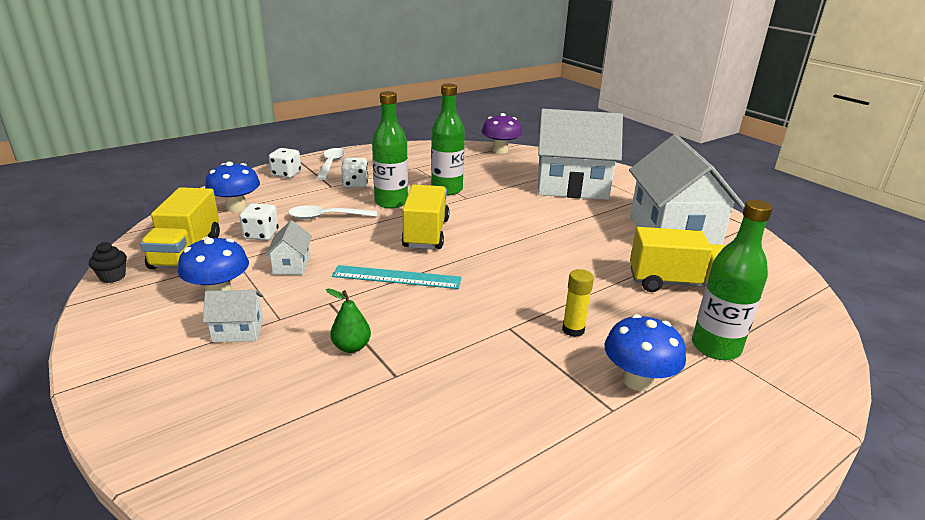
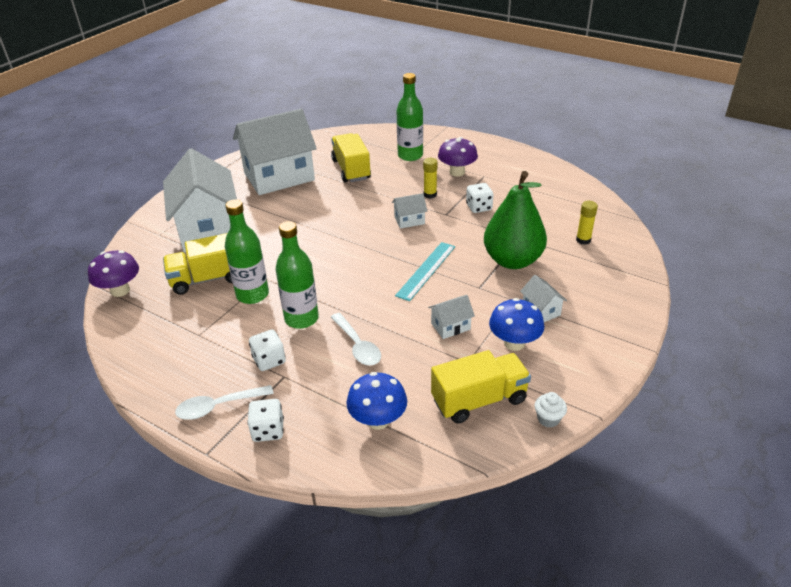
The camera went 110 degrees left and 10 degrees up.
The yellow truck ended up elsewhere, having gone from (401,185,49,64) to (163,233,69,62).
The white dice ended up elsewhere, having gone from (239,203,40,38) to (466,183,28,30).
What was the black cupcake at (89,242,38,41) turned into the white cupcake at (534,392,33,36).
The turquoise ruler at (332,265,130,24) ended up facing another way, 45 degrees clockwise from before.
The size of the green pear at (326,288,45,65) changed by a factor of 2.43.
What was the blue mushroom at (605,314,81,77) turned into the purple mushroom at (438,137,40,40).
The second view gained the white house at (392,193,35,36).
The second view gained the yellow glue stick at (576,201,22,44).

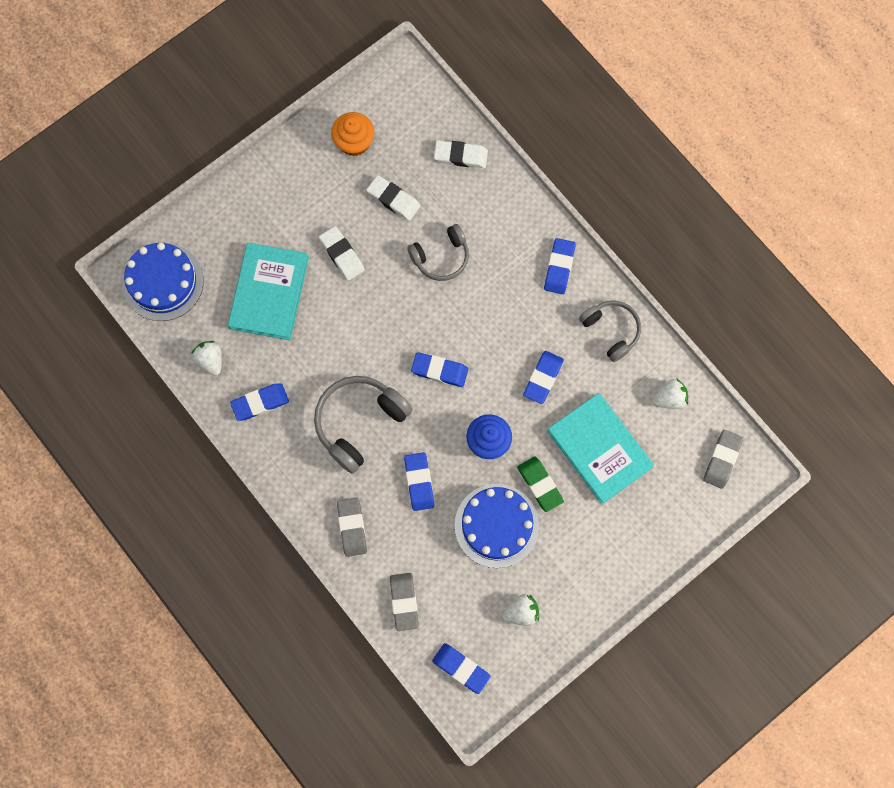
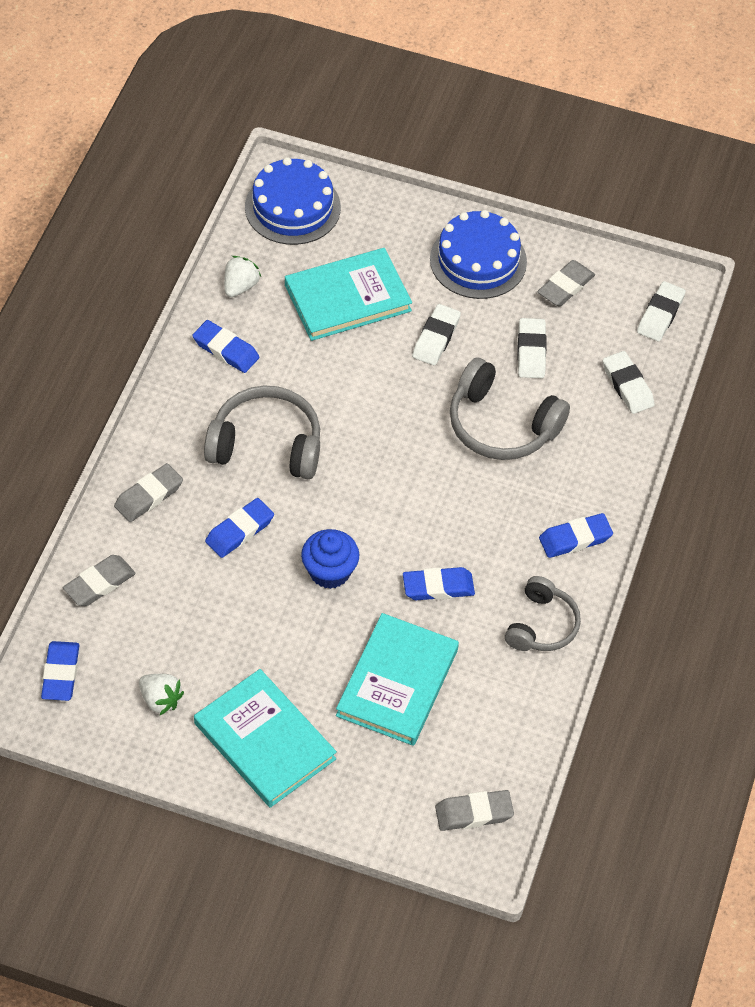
The camera went 55 degrees right and 20 degrees down.
Where the orange cupcake stood at (331,112,44,44), the grey eraser came to stand at (537,260,58,46).
The size of the grey headphones at (407,224,62,57) changed by a factor of 1.54.
The second view lost the blue eraser at (411,352,57,35).
The second view lost the white strawberry at (652,378,36,31).
The second view lost the green eraser at (517,457,47,55).
The blue cake ended up elsewhere, having gone from (455,484,84,84) to (430,210,97,89).
The second view gained the white eraser at (637,281,49,60).
The second view gained the turquoise book at (194,669,143,139).

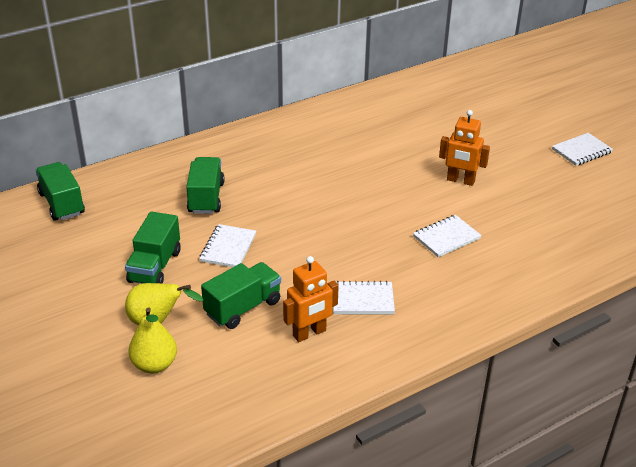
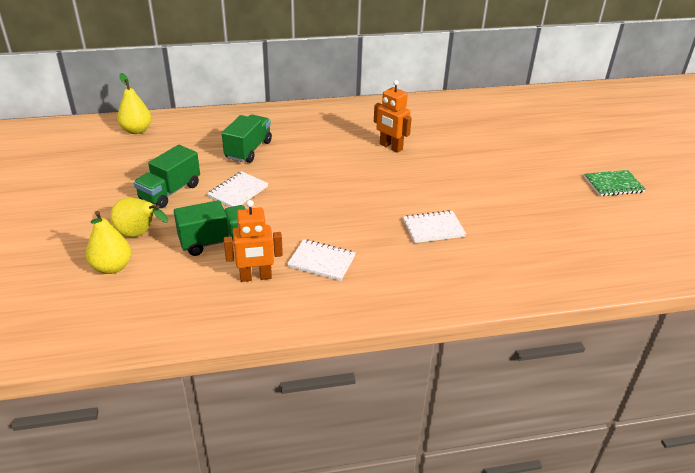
The camera went 20 degrees right and 0 degrees up.
The orange robot ended up elsewhere, having gone from (439,110,51,76) to (374,80,38,73).
What was the white notebook at (552,133,61,33) turned into the green notebook at (584,170,62,26).
Where the green truck stood at (36,162,49,59), the yellow pear came to stand at (117,73,34,61).

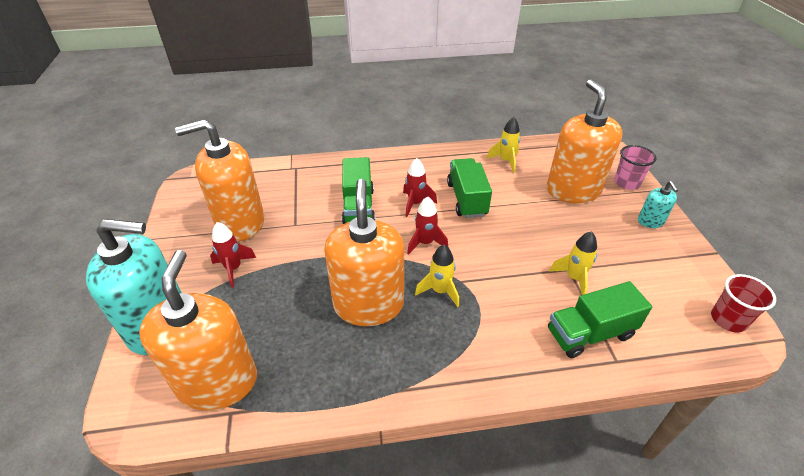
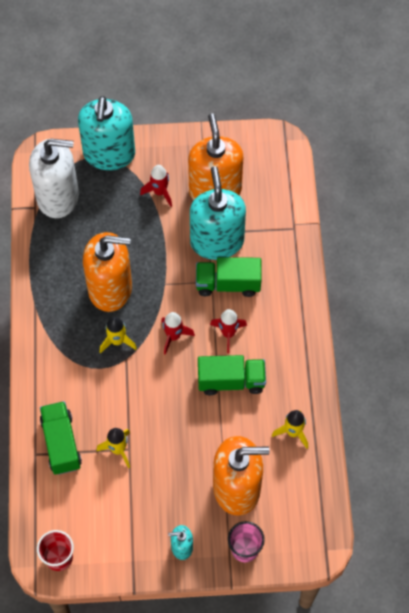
The camera went 95 degrees right and 20 degrees up.
What was the orange soap dispenser at (139,250,118,161) turned into the white soap dispenser at (29,138,50,80).
The second view gained the turquoise soap dispenser at (190,166,56,94).

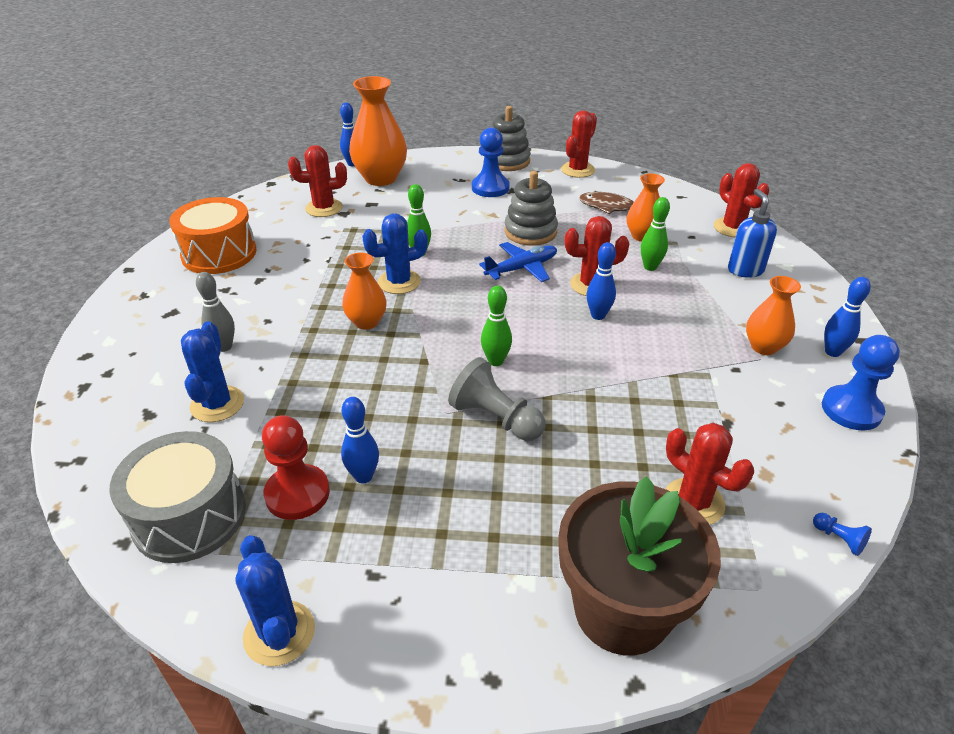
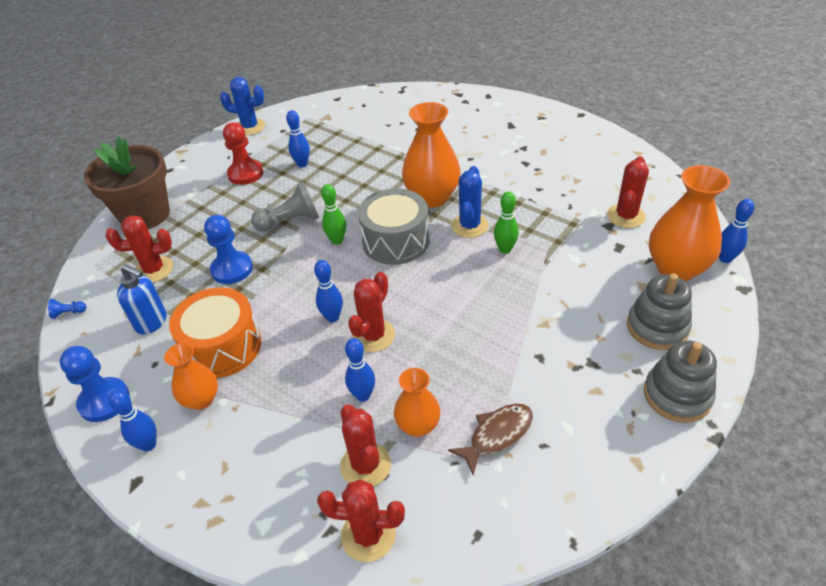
The camera went 125 degrees right and 5 degrees up.
The red cactus ended up elsewhere, having gone from (561,110,36,68) to (340,404,51,82).
The blue pawn ended up elsewhere, having gone from (472,127,38,70) to (204,215,49,69).
The grey stacking toy ended up elsewhere, having gone from (505,171,53,75) to (627,273,65,77).
The blue soap dispenser ended up elsewhere, having gone from (728,189,49,89) to (117,264,50,70).
The orange drum ended up elsewhere, having gone from (169,197,88,77) to (169,287,92,91).
What was the green bowling pin at (641,197,29,74) turned into the blue bowling pin at (345,338,30,64).
The second view lost the blue plane at (479,242,78,40).
The size of the orange vase at (342,253,45,77) changed by a factor of 1.72.
The second view lost the grey bowling pin at (196,272,39,80).
The second view lost the blue cactus at (181,322,63,100).
The red pawn ended up elsewhere, having gone from (262,415,68,105) to (223,122,40,63).
The grey drum ended up elsewhere, having gone from (110,431,136,132) to (358,188,71,77).

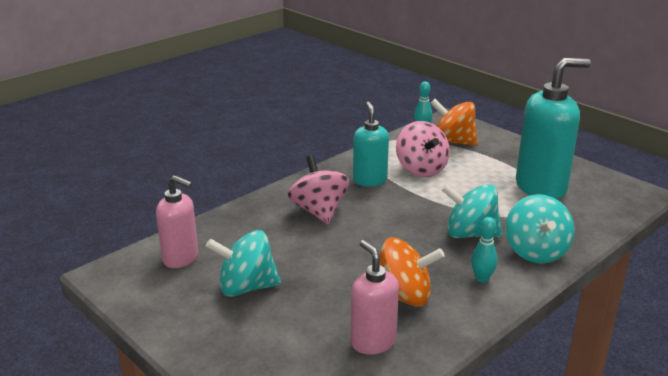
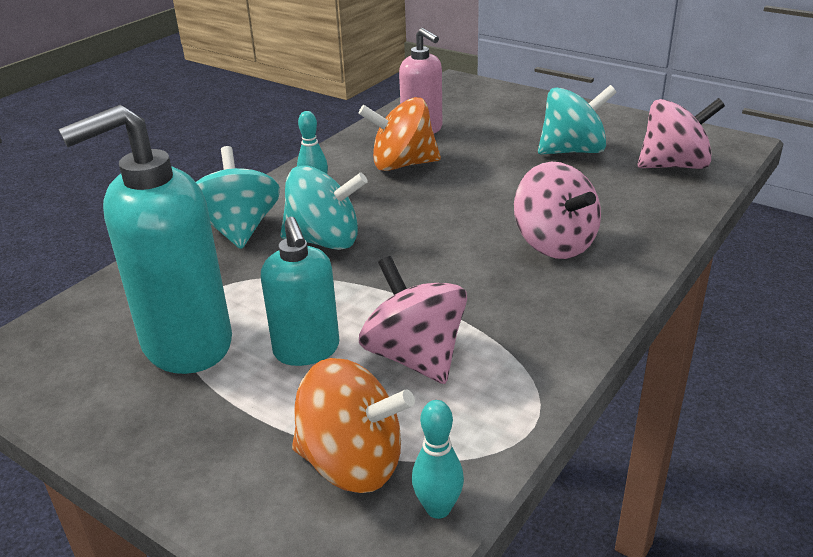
The camera went 170 degrees right and 5 degrees up.
The turquoise soap dispenser ended up elsewhere, having gone from (353,102,36,85) to (261,217,78,149).
Where the pink soap dispenser stood at (156,175,42,93), the pink spinning top came to stand at (638,98,87,71).

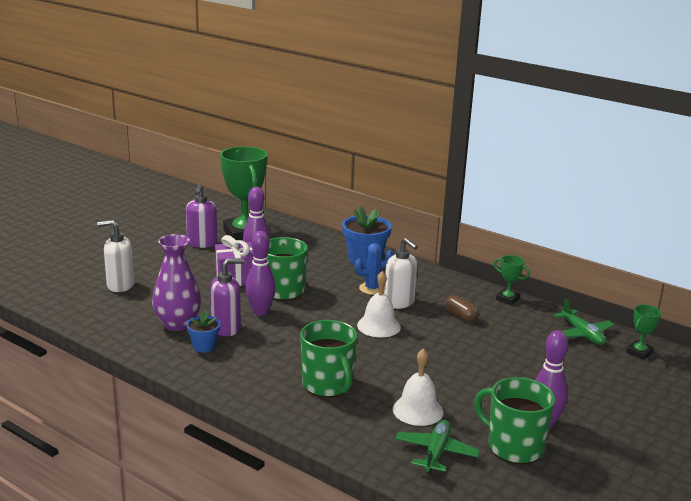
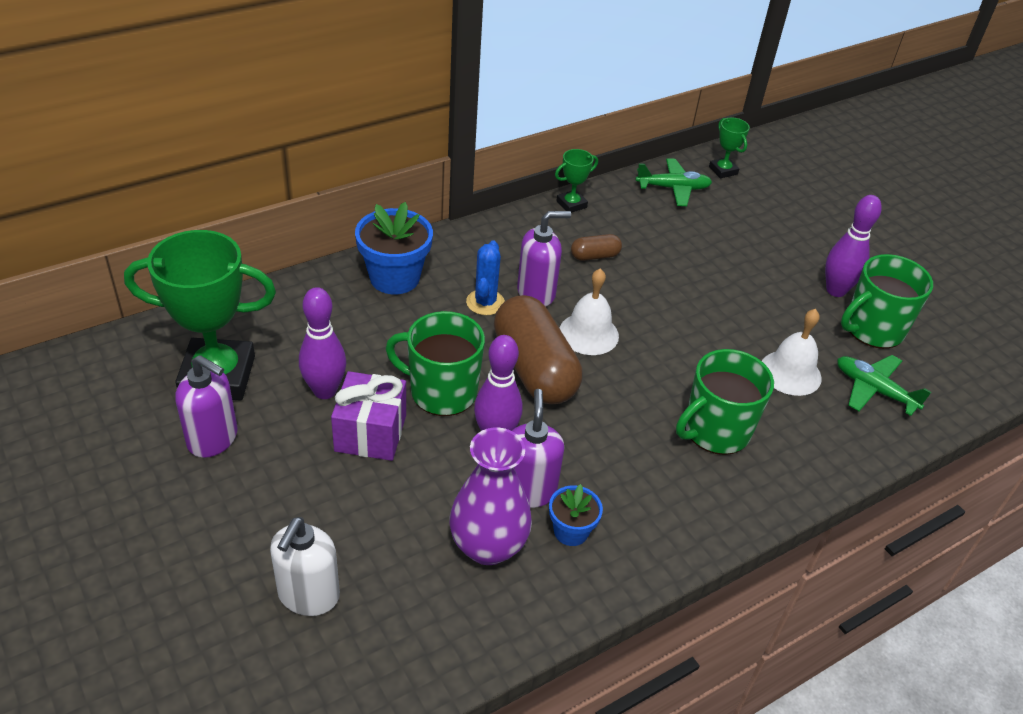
The camera went 70 degrees left and 20 degrees up.
What was the white soap dispenser at (384,238,34,71) turned into the purple soap dispenser at (517,211,54,95).
The green mug at (300,320,57,78) ended up facing another way, 150 degrees clockwise from before.
The second view gained the brown capsule at (494,295,88,109).

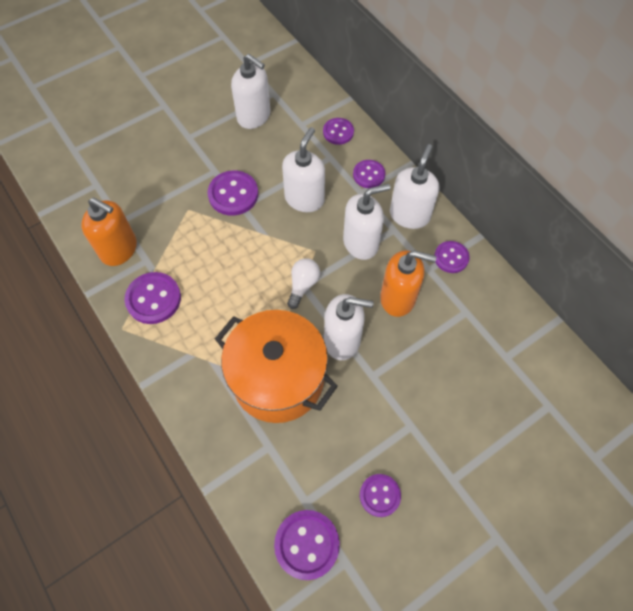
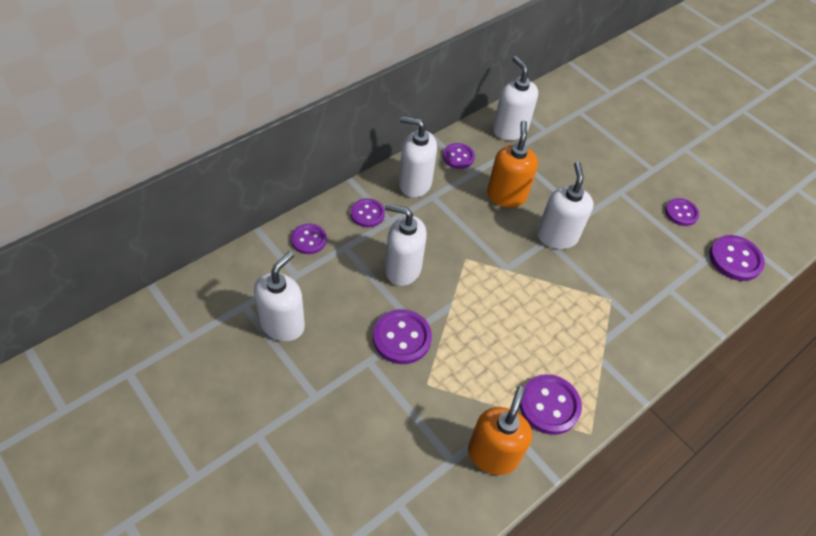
The camera went 100 degrees left and 10 degrees down.
The white soap dispenser ended up elsewhere, having gone from (343,183,48,77) to (493,56,45,84).
The second view lost the white light bulb at (287,258,33,51).
The second view lost the orange pot at (215,310,123,113).

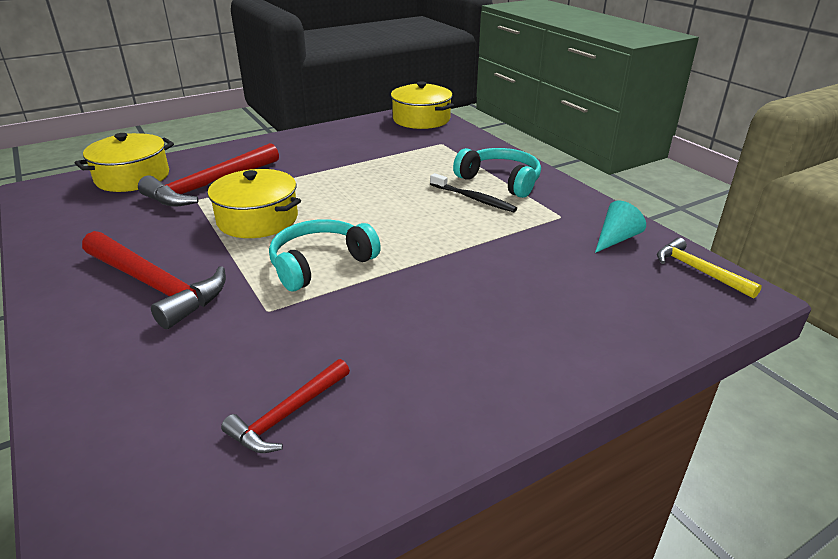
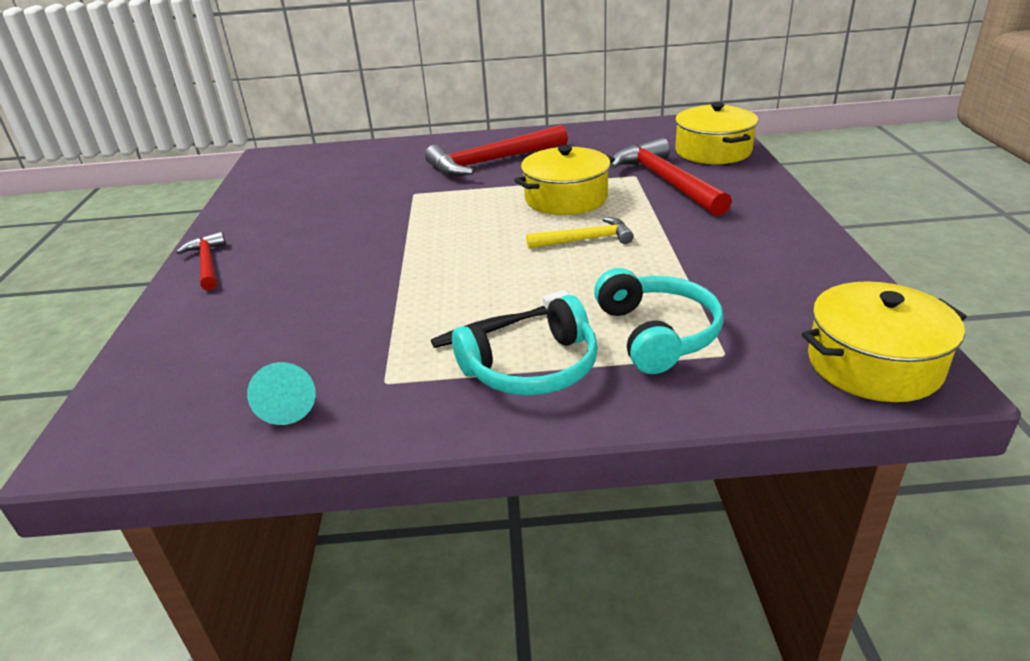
The camera went 120 degrees right and 0 degrees up.
The turquoise headphones ended up elsewhere, having gone from (269,219,112,72) to (594,268,130,106).
The yellow hammer ended up elsewhere, having gone from (657,238,105,61) to (526,217,108,32).
The red hammer ended up elsewhere, having gone from (221,359,129,94) to (176,232,50,58).

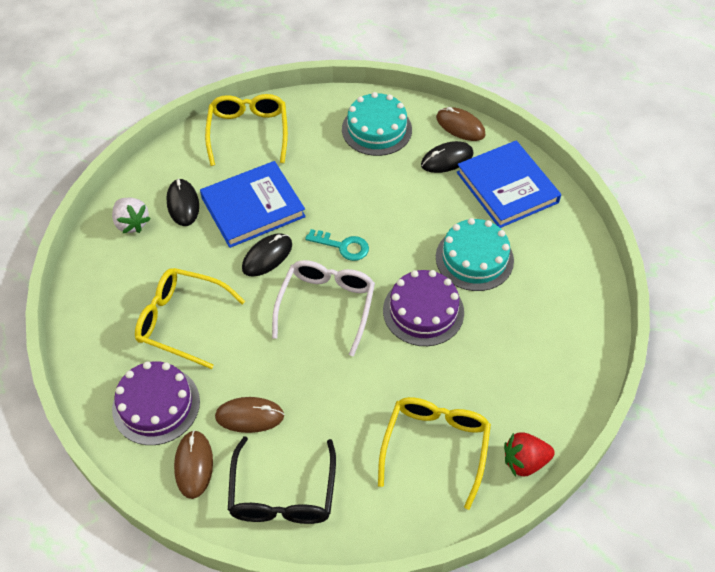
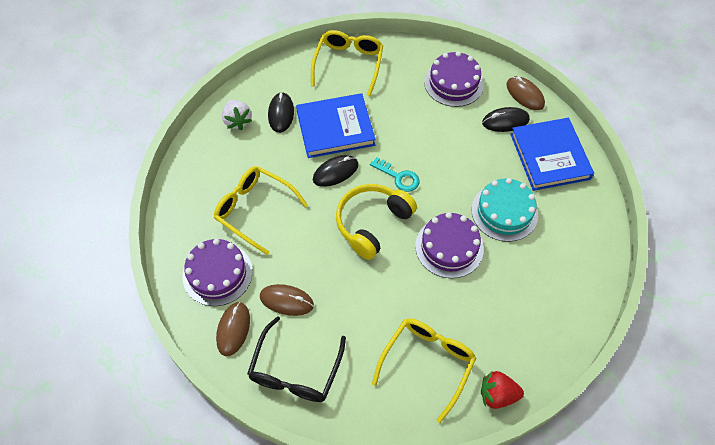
The camera went 15 degrees right and 5 degrees up.
What was the turquoise cake at (342,92,70,64) turned into the purple cake at (424,51,60,56).
Where the white glasses stood at (272,260,103,96), the yellow headphones came to stand at (336,184,81,76).

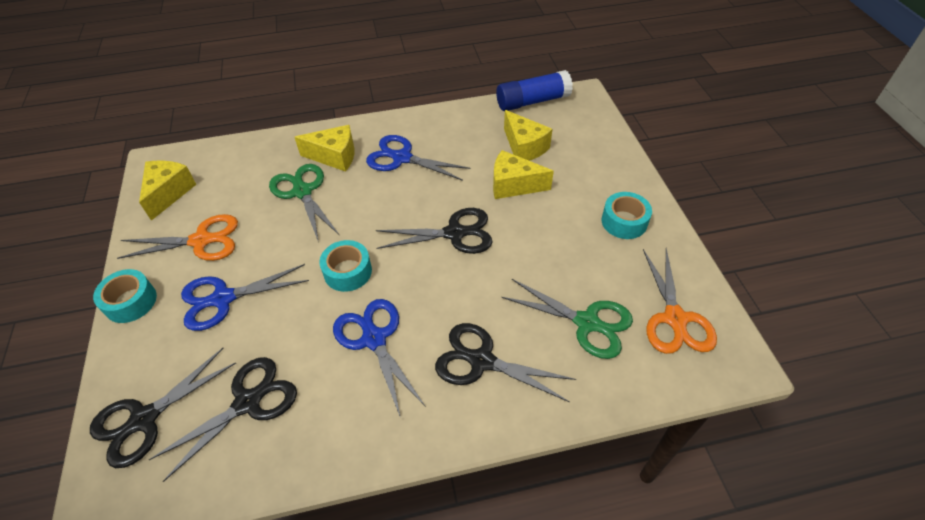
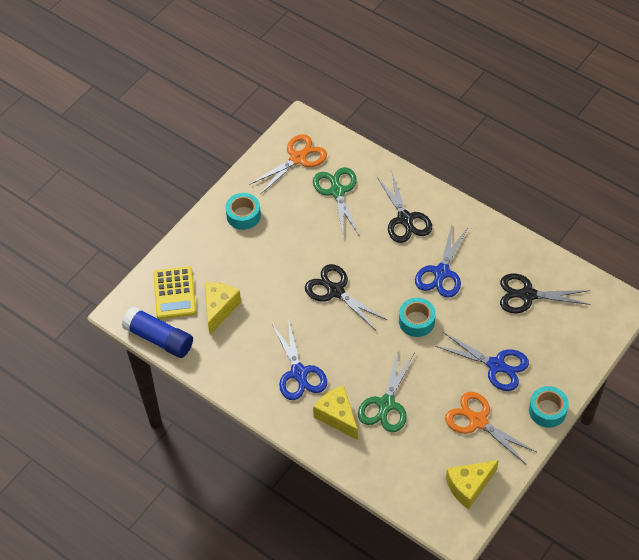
The camera went 130 degrees left and 5 degrees up.
The second view lost the yellow cheese at (493,150,61,49).
The second view lost the black scissors at (90,348,146,120).
The second view gained the yellow calculator at (153,266,43,53).

